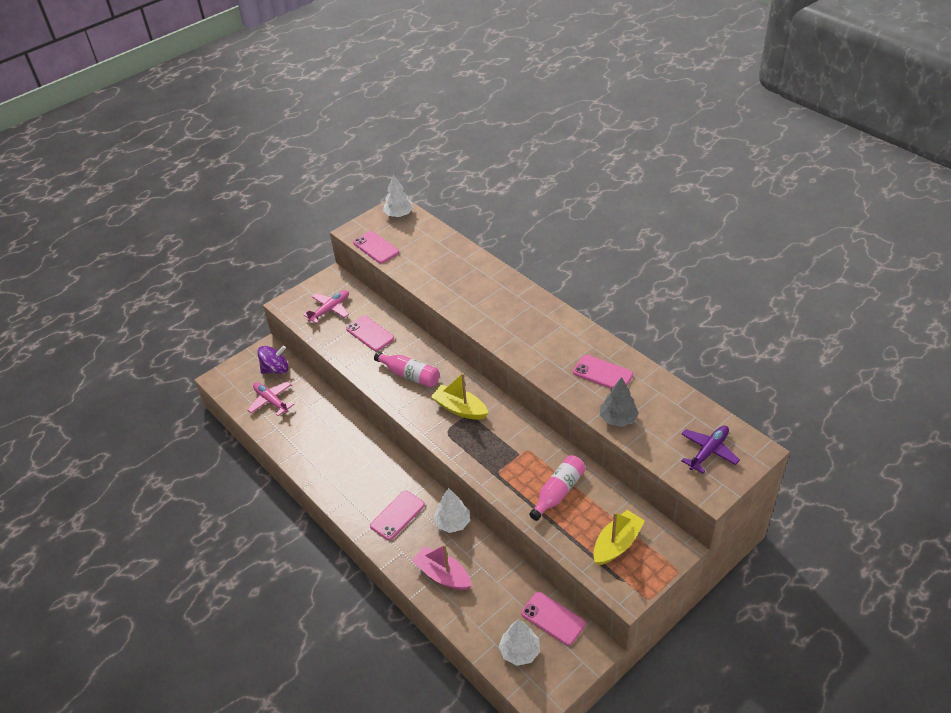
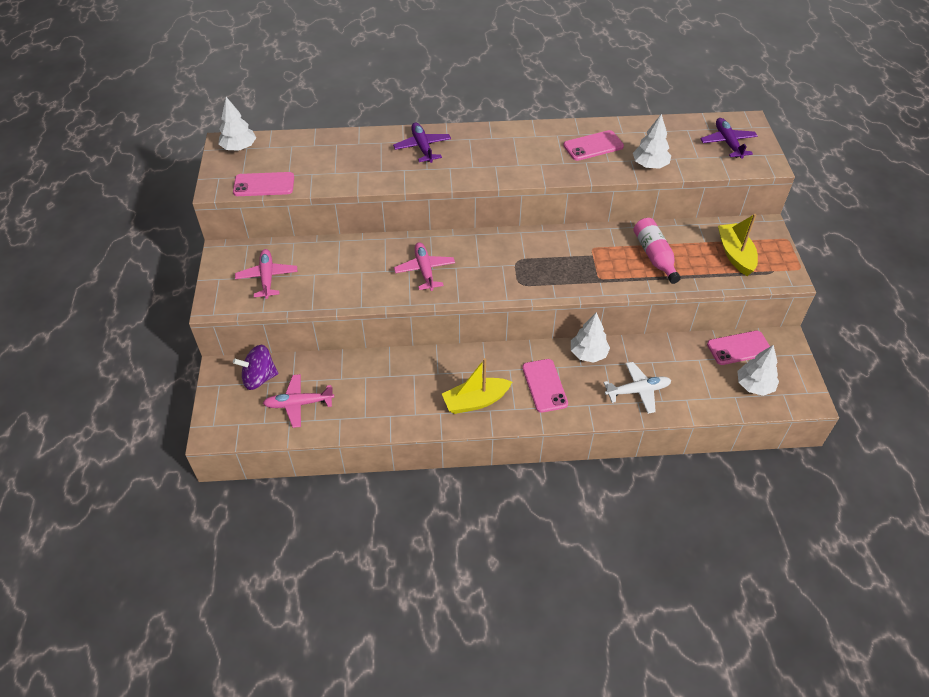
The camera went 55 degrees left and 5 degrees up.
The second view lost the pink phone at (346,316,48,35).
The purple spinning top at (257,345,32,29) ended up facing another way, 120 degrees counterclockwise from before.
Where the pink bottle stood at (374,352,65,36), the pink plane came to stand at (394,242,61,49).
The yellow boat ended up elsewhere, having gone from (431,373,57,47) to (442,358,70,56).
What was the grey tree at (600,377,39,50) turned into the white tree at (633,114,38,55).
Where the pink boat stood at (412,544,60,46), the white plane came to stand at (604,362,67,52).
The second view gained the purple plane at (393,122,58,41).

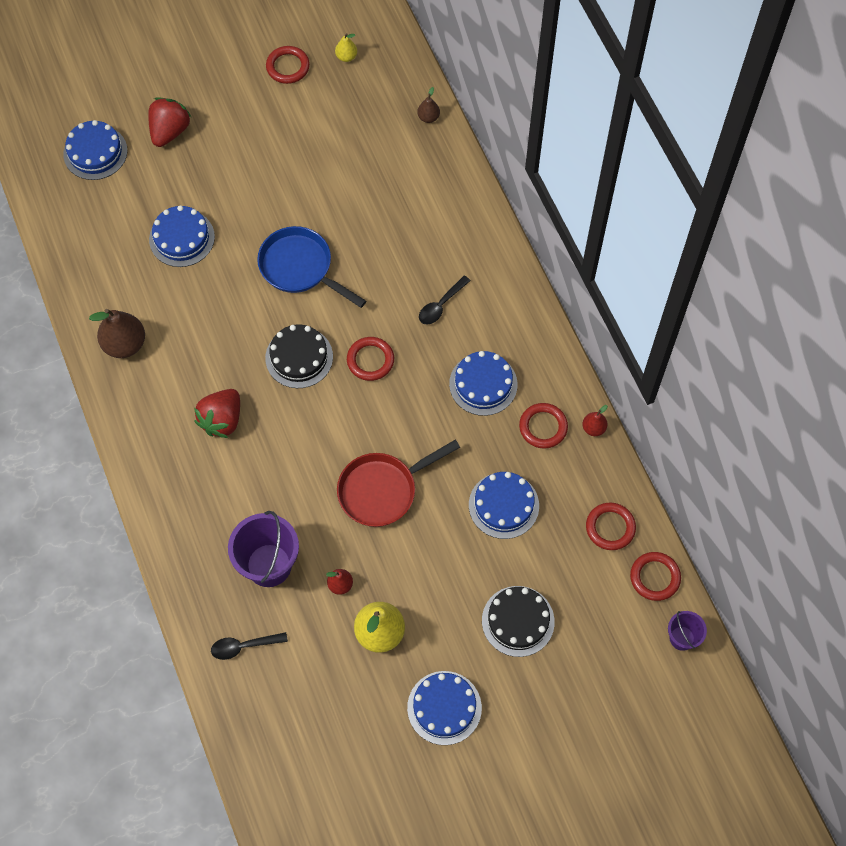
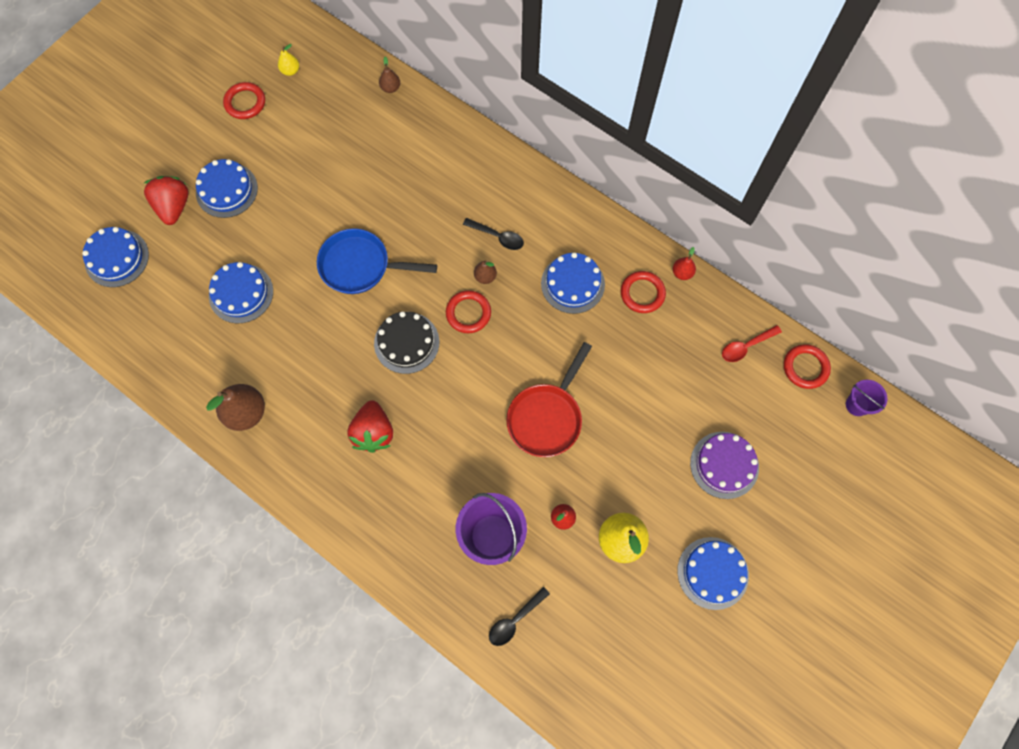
The camera went 30 degrees left and 5 degrees up.
The black spoon at (419,276,52,49) ended up facing another way, 75 degrees counterclockwise from before.
The blue cake ended up elsewhere, having gone from (469,472,70,67) to (196,159,62,59).
Where the red ring stood at (586,503,50,47), the red spoon came to stand at (722,325,60,37).
What was the black cake at (482,586,73,71) turned into the purple cake at (690,432,69,67).
The second view gained the brown pear at (474,260,23,24).

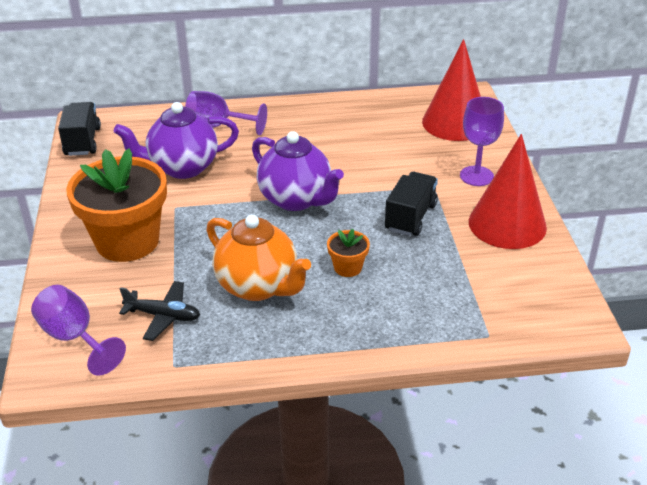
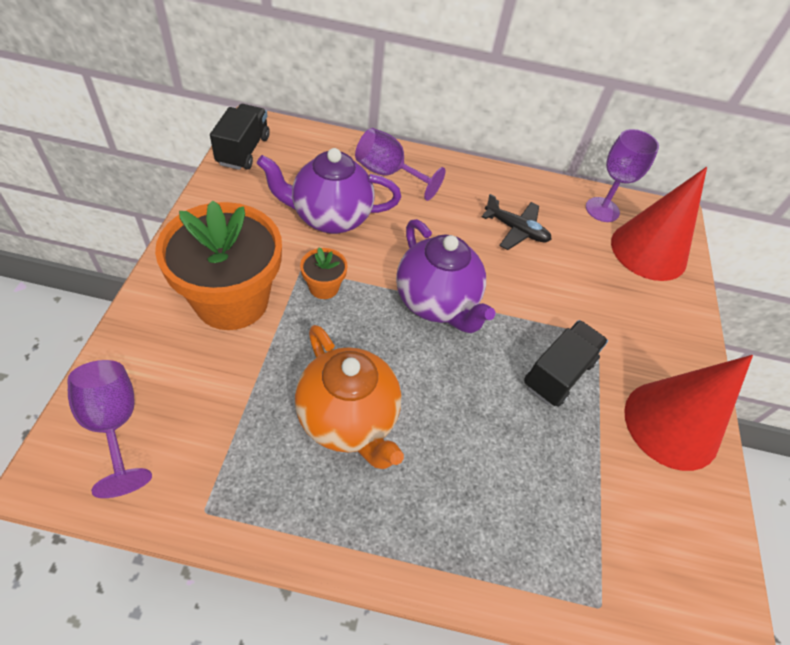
The camera went 10 degrees right and 15 degrees up.
The purple goblet ended up elsewhere, having gone from (460,97,44,89) to (586,129,73,93).
The orange flower pot ended up elsewhere, having gone from (327,229,43,48) to (300,247,48,52).
The black plane ended up elsewhere, having gone from (119,281,81,60) to (482,194,70,56).

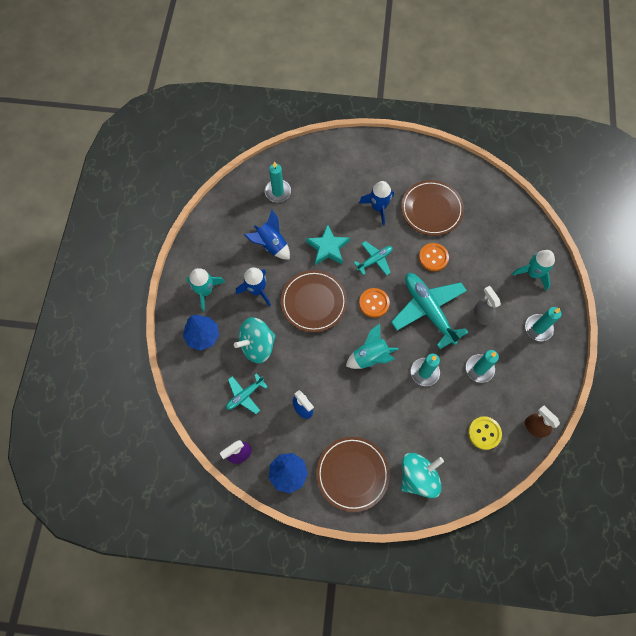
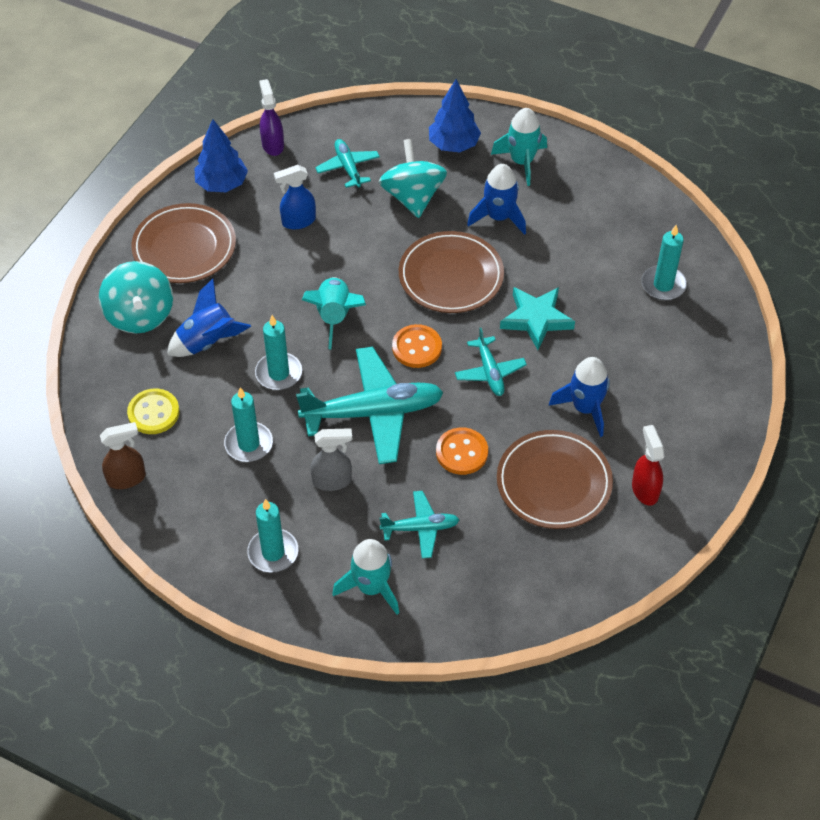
The camera went 110 degrees right and 15 degrees down.
The blue rocket ended up elsewhere, having gone from (244,210,46,50) to (167,279,84,78).
The second view gained the red spray bottle at (632,425,32,81).
The second view gained the turquoise plane at (379,491,80,67).

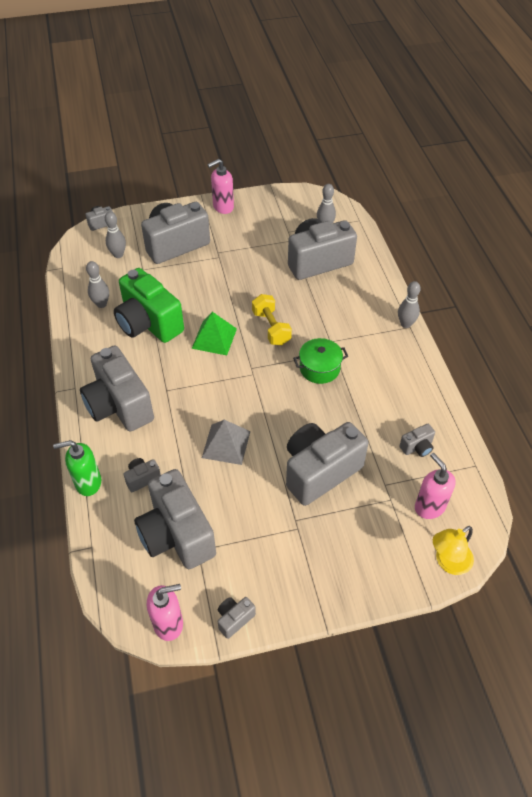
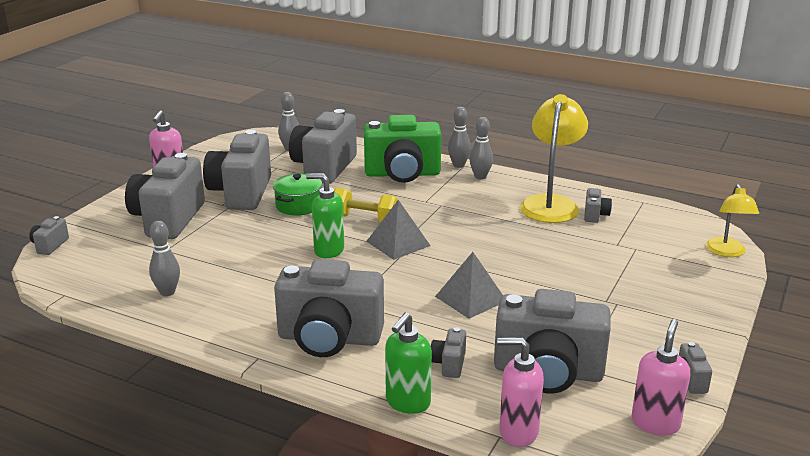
The camera went 50 degrees left and 25 degrees down.
The grey bowling pin ended up elsewhere, having gone from (105,212,21,46) to (470,117,23,63).
The green camera ended up elsewhere, having gone from (114,268,70,75) to (364,115,77,68).
Where the green pyramid stood at (192,312,45,43), the green soap dispenser came to stand at (306,173,38,85).
The green pot ended up elsewhere, having gone from (293,338,55,46) to (273,173,49,42).
The grey camera ended up elsewhere, having gone from (286,422,82,84) to (203,130,68,80).
The pink soap dispenser ended up elsewhere, having gone from (415,453,40,66) to (497,337,47,110).
The second view gained the yellow lamp at (520,94,68,129).
The second view gained the grey pyramid at (367,200,63,60).

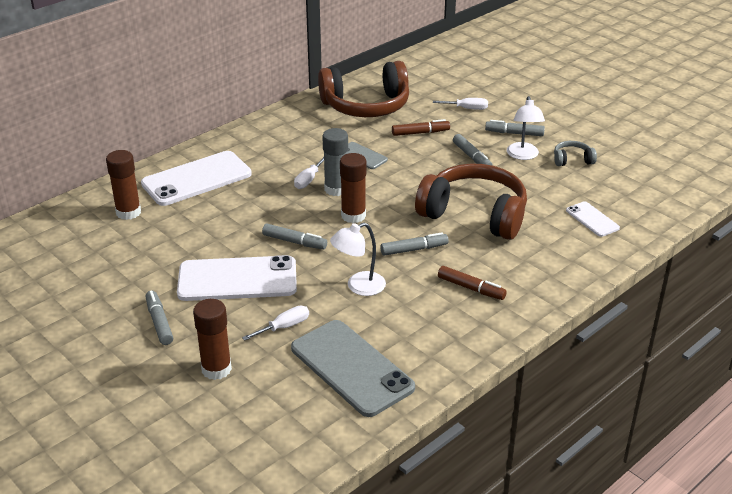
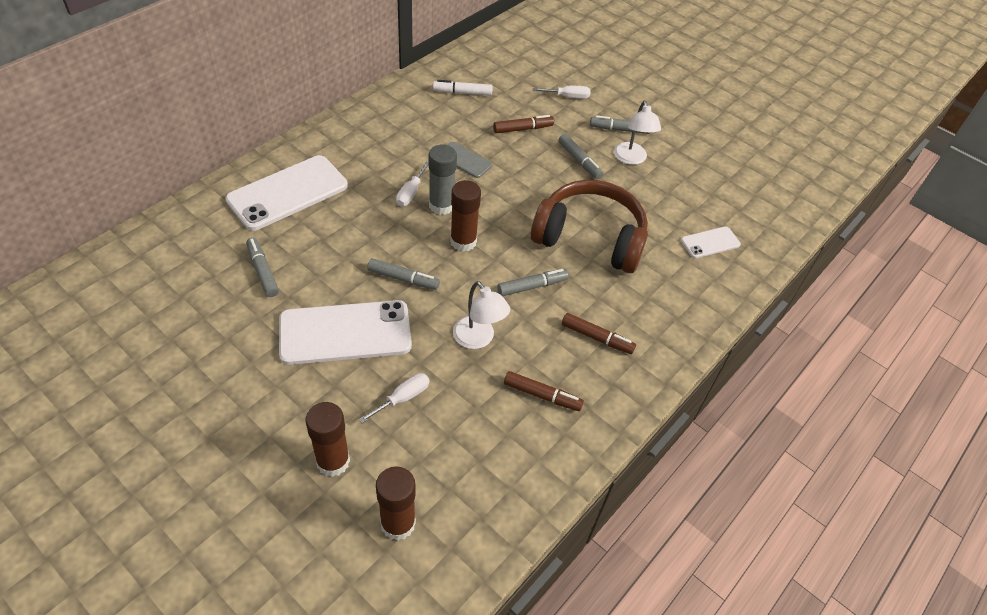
The camera went 10 degrees left and 15 degrees up.
Where the brown headphones stood at (318,61,91,56), the white marker came to stand at (433,80,60,16).
The second view lost the grey headphones at (554,141,43,25).
The brown glue stick ended up elsewhere, having gone from (106,150,35,70) to (376,466,40,75).
The white phone at (566,201,54,36) ended up facing another way, 75 degrees counterclockwise from before.
The white lamp at (330,223,56,73) ended up facing another way, 90 degrees counterclockwise from before.
The grey marker ended up elsewhere, having gone from (146,291,27,54) to (246,238,33,59).
The second view lost the grey phone at (291,320,124,97).
The second view gained the brown marker at (504,371,80,40).

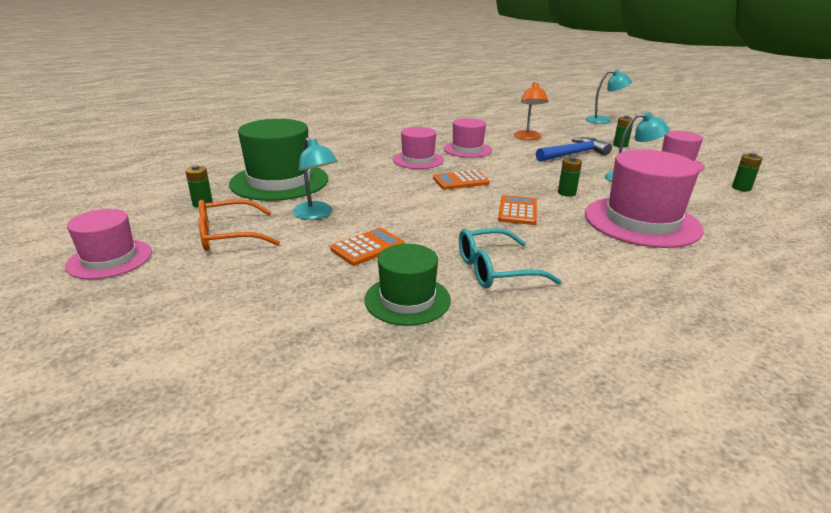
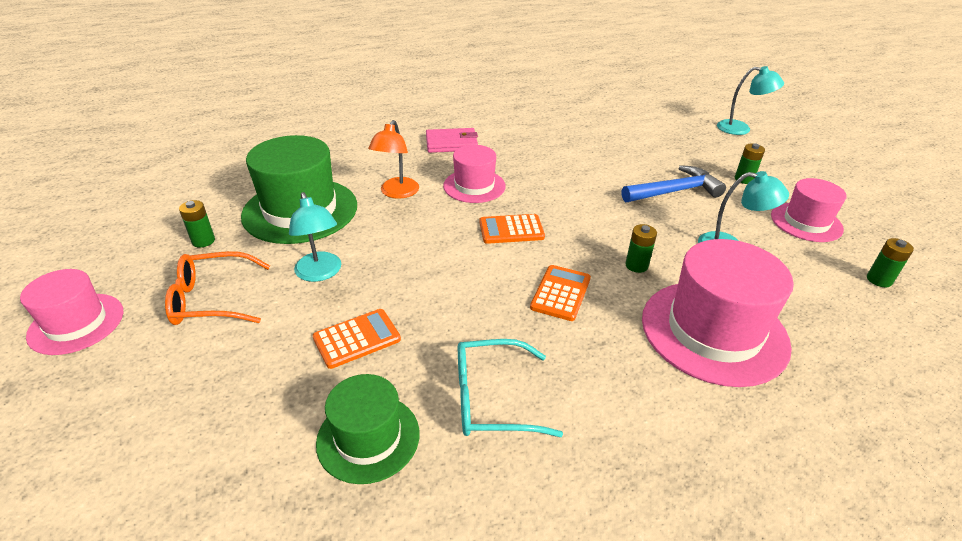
The camera went 10 degrees right and 10 degrees up.
The orange lamp ended up elsewhere, having gone from (514,82,34,58) to (368,120,51,79).
The second view lost the pink hat at (444,118,48,40).
The second view gained the pink wallet at (426,128,52,25).

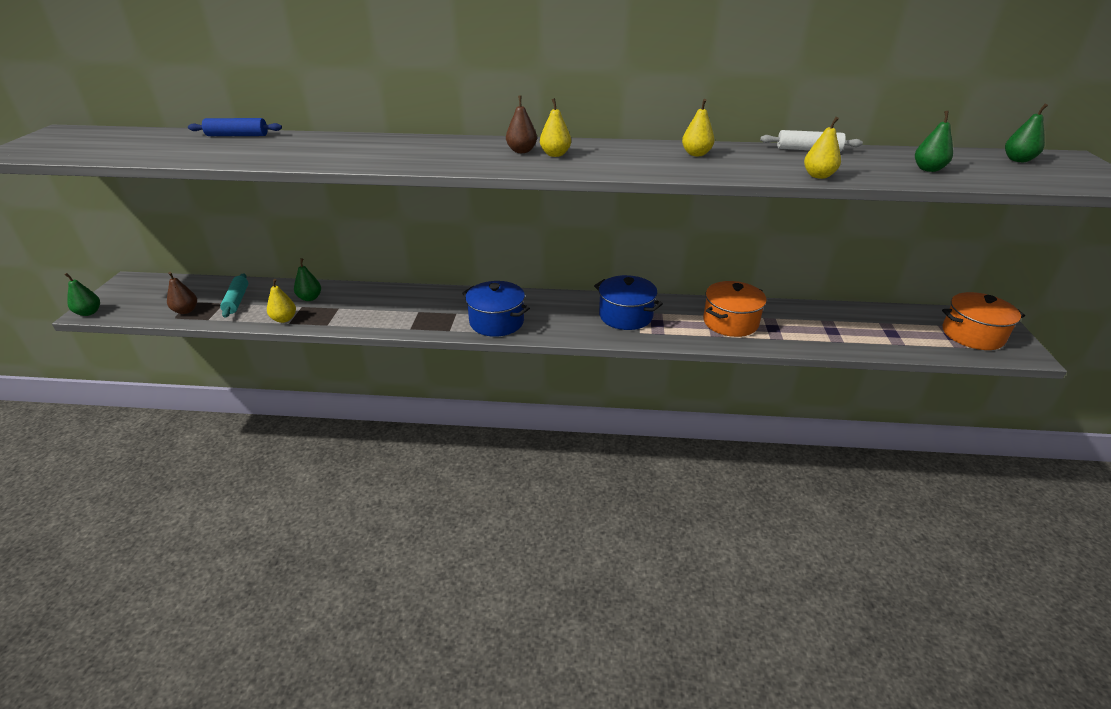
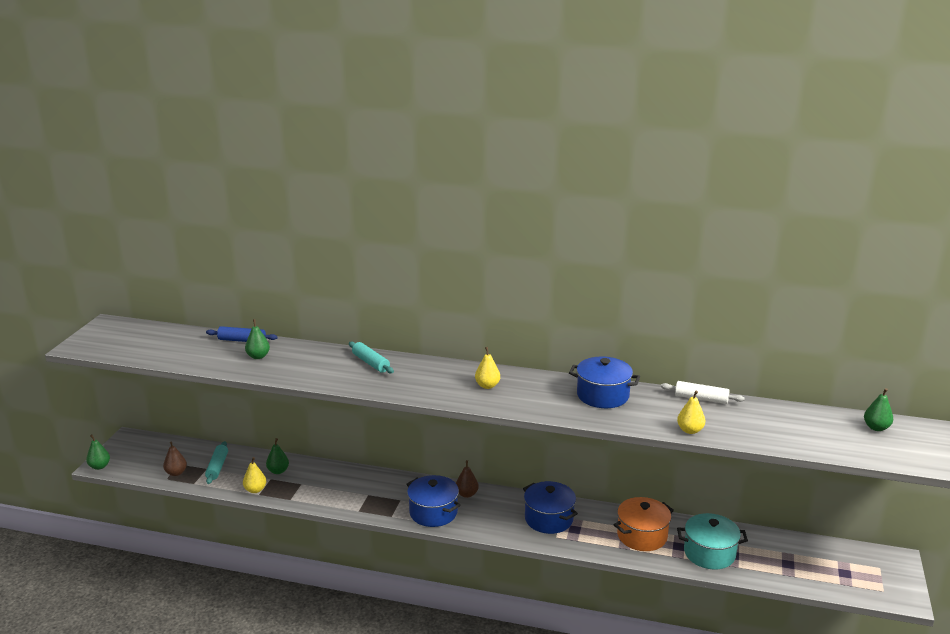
The camera went 10 degrees right and 10 degrees down.
The brown pear ended up elsewhere, having gone from (506,95,31,58) to (456,460,23,38).
Where the yellow pear stood at (682,99,33,57), the blue pot came to stand at (569,357,71,51).
The green pear ended up elsewhere, having gone from (915,110,38,62) to (245,319,25,40).
The second view lost the orange pot at (942,292,83,58).
The second view gained the turquoise rolling pin at (349,342,45,31).
The second view gained the turquoise pot at (677,513,71,56).

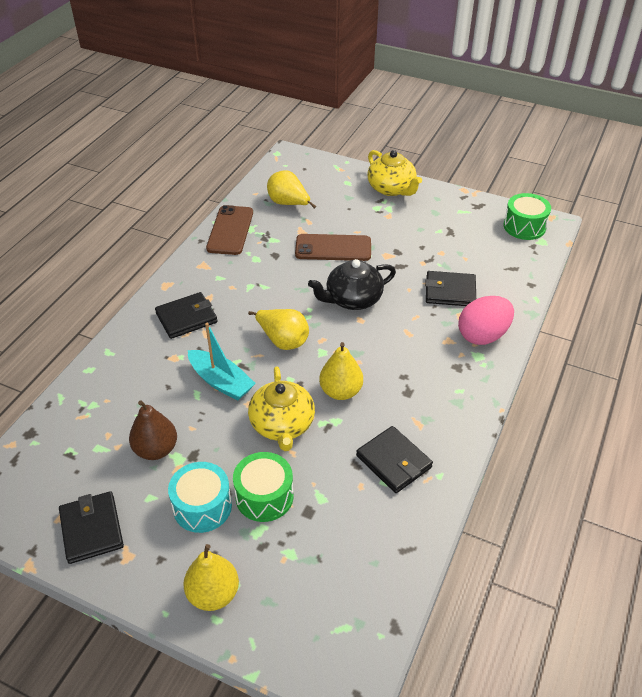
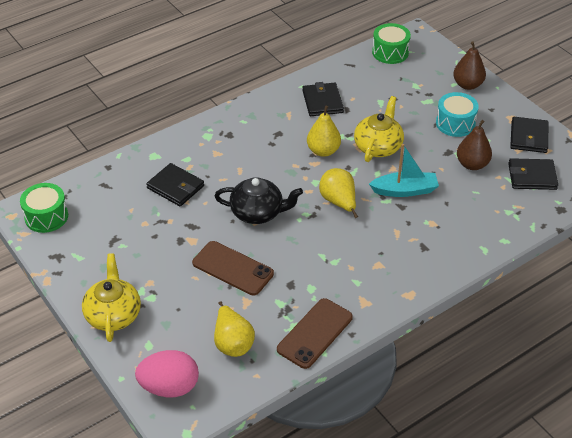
The camera went 150 degrees left and 0 degrees up.
The black wallet ended up elsewhere, having gone from (155,292,63,47) to (508,158,50,32).
The pink egg ended up elsewhere, having gone from (458,296,56,49) to (135,350,64,47).
The turquoise boat at (188,323,68,77) ended up facing another way, 105 degrees clockwise from before.
The green drum ended up elsewhere, having gone from (233,452,60,70) to (372,23,39,41).
What was the yellow pear at (183,544,56,67) turned into the brown pear at (453,41,33,49).

